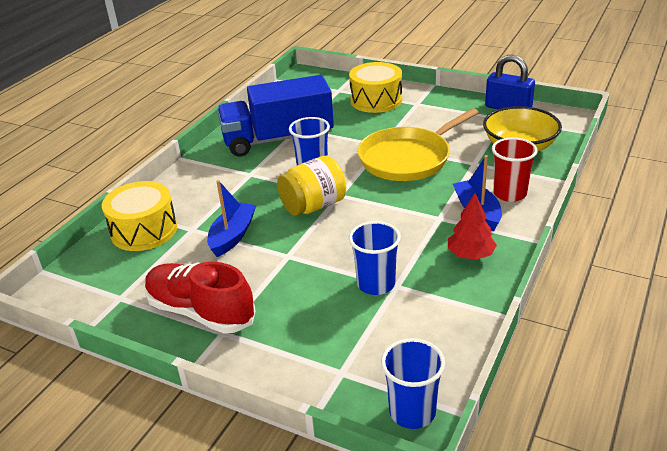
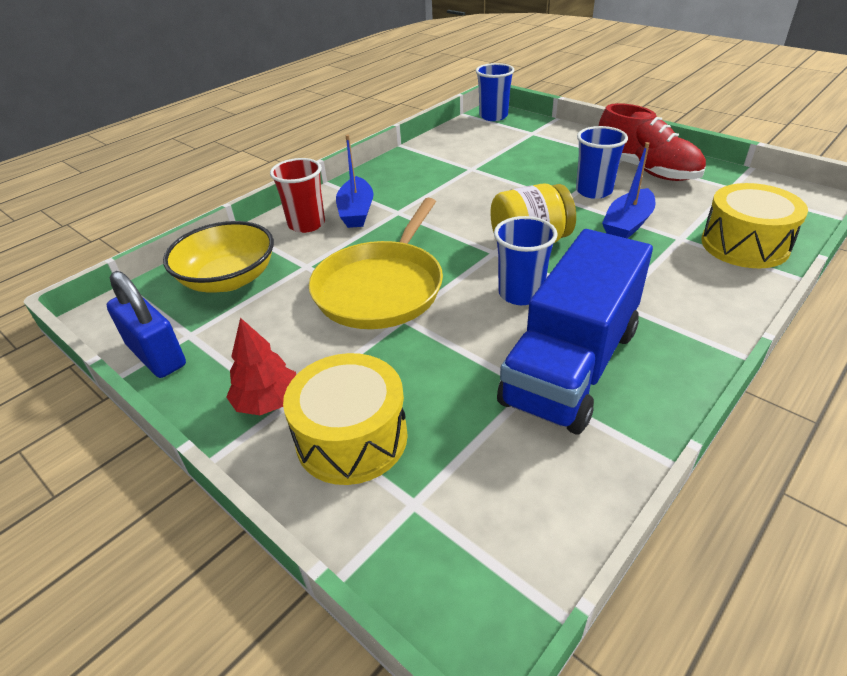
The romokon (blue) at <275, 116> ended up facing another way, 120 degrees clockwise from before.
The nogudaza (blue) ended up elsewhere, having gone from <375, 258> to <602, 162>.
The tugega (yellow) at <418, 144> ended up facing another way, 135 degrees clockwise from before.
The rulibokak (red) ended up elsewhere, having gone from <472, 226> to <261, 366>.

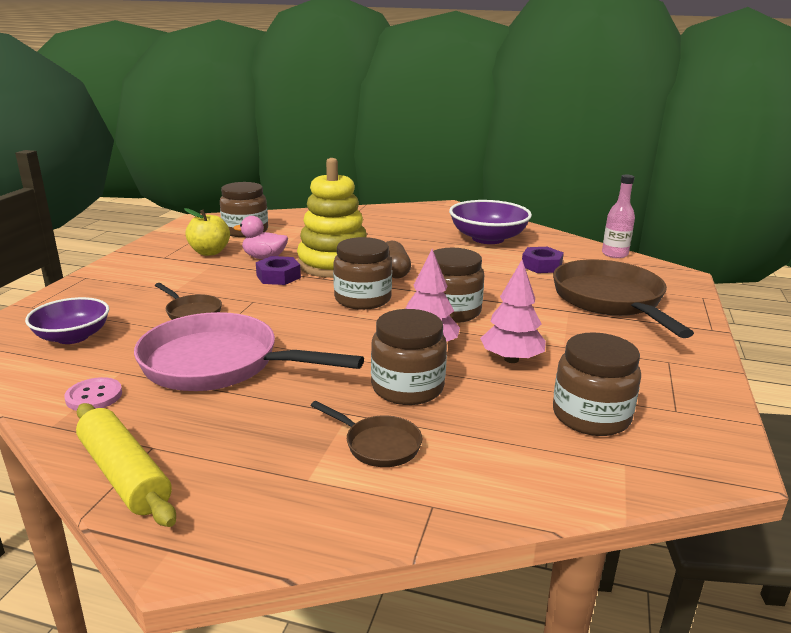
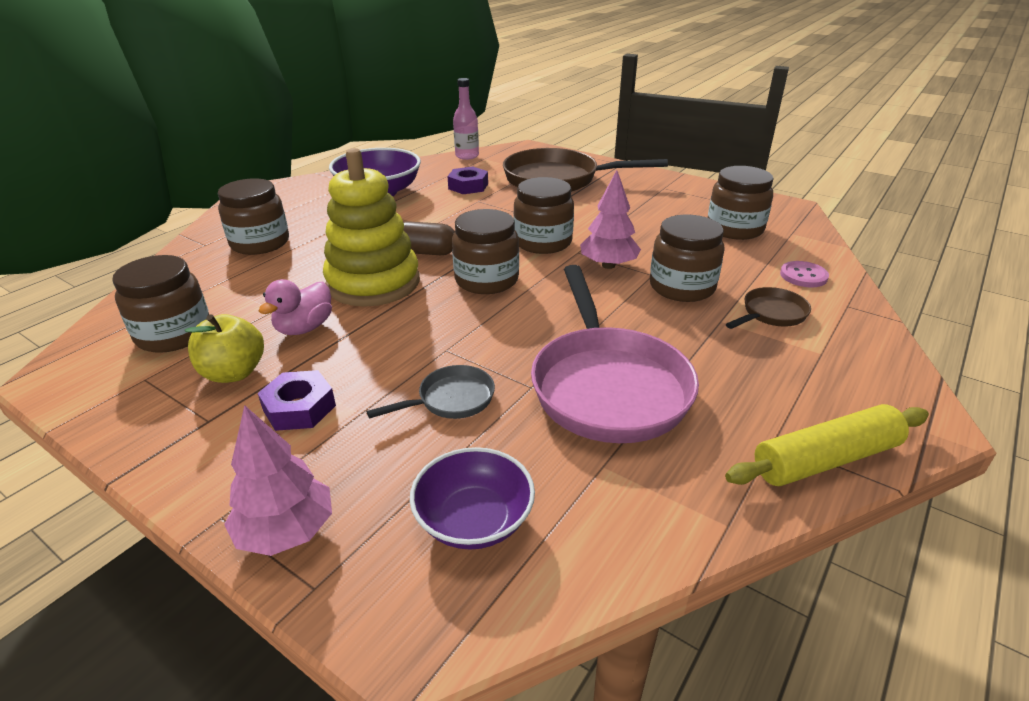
The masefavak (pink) ended up elsewhere, having gone from <93, 394> to <804, 274>.
The tugega (pink) at <249, 351> ended up facing another way, 45 degrees counterclockwise from before.
What was the tugega (brown) at <188, 301> turned into the tugega (grey) at <431, 392>.
The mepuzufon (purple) ended up elsewhere, having gone from <278, 270> to <297, 400>.
The rulibokak (pink) ended up elsewhere, having gone from <513, 311> to <278, 480>.
The second view gained the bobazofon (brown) at <253, 217>.

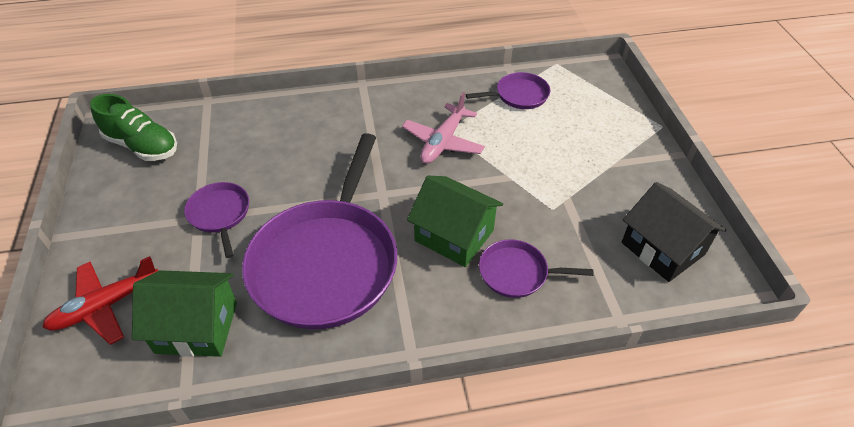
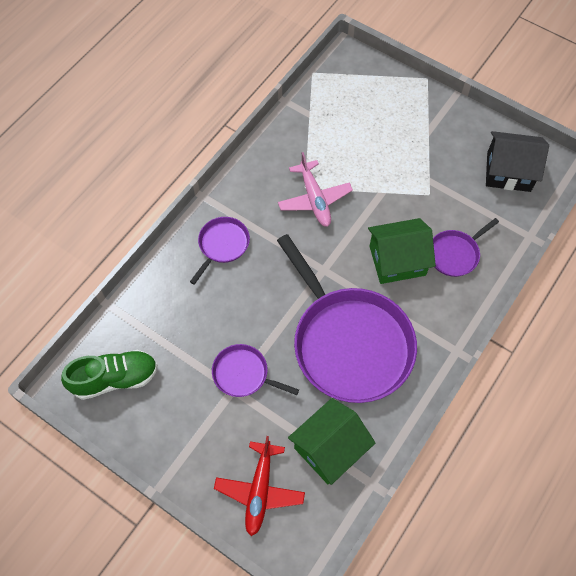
The tugega (purple) ended up elsewhere, having gone from <508, 90> to <220, 251>.

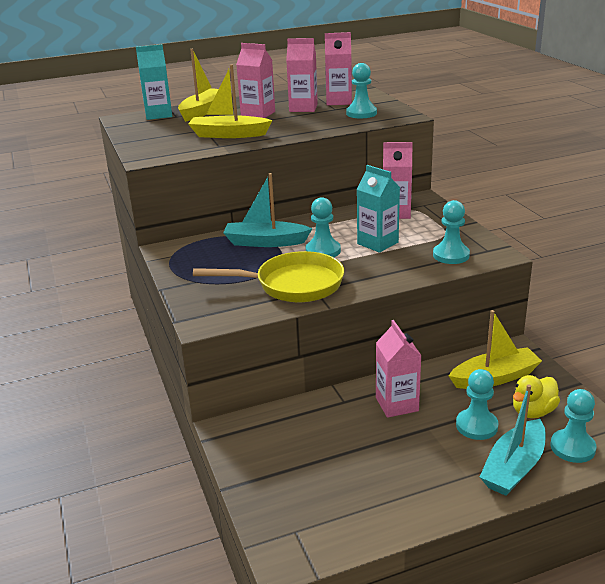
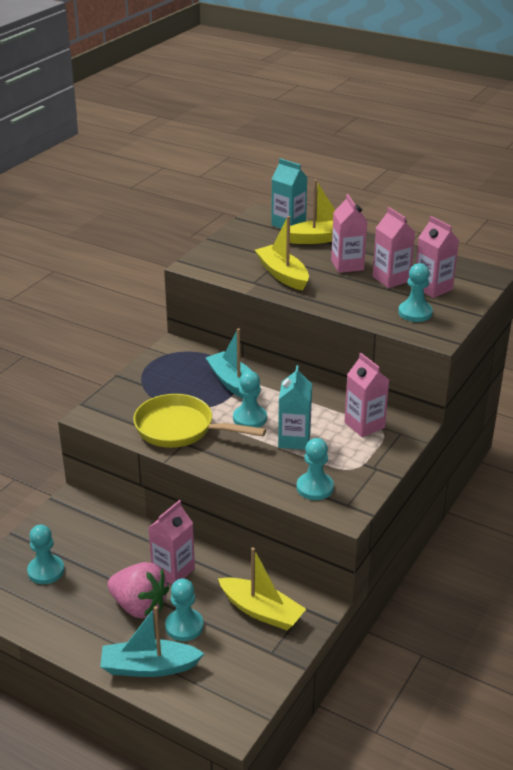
The tugega (yellow) at <268, 276> ended up facing another way, 150 degrees clockwise from before.
The second view lost the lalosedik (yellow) at <536, 396>.
The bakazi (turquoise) ended up elsewhere, having gone from <574, 426> to <45, 554>.
The second view gained the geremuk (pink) at <138, 590>.

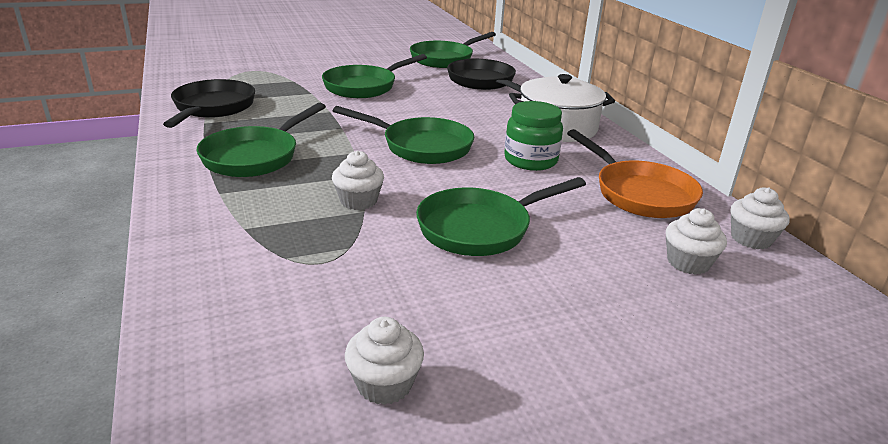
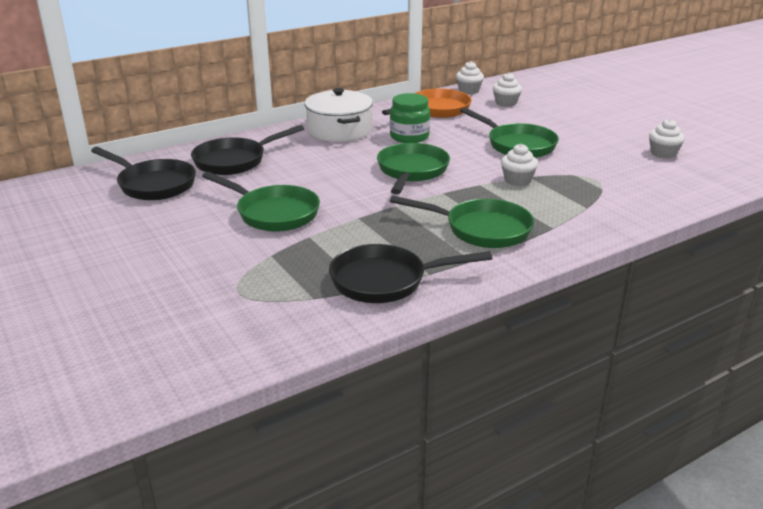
What was the tugega (green) at <453, 50> turned into the tugega (black) at <143, 173>.

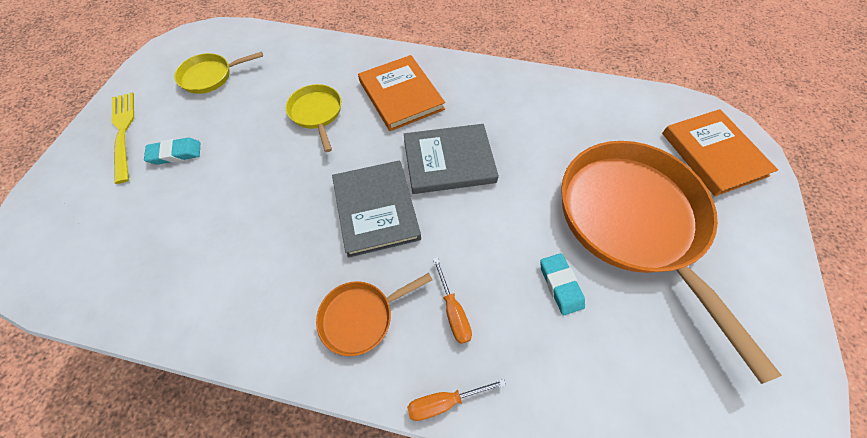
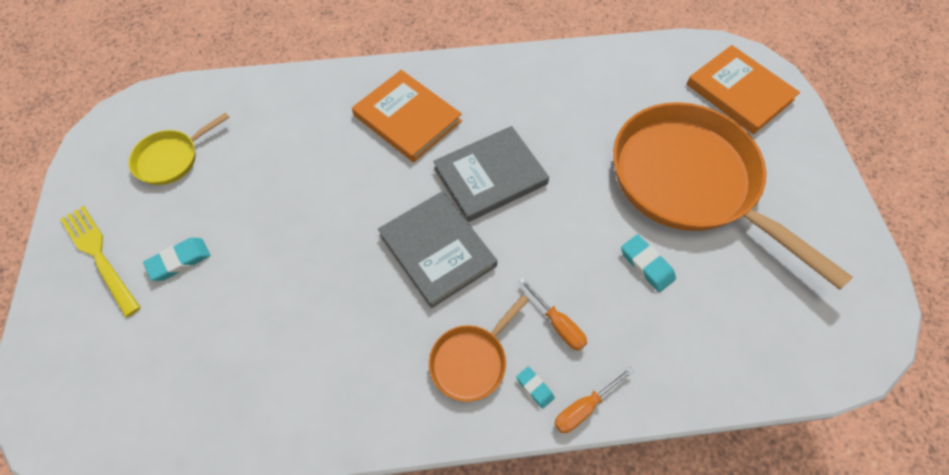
The second view lost the tugega (yellow) at <313, 118>.
The second view gained the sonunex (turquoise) at <535, 387>.

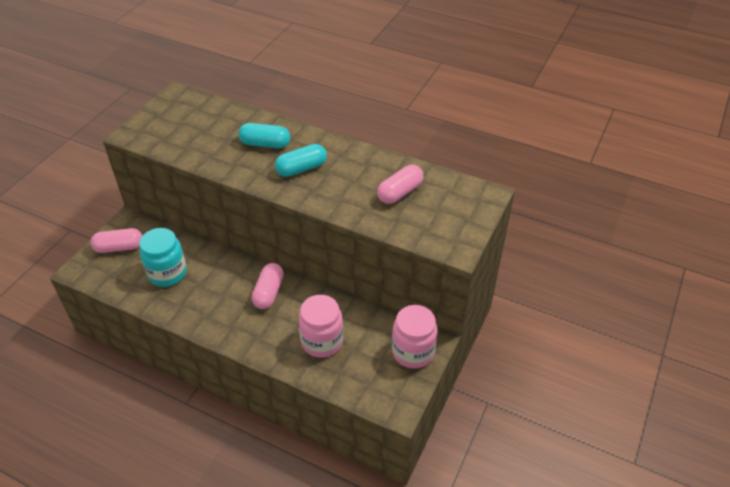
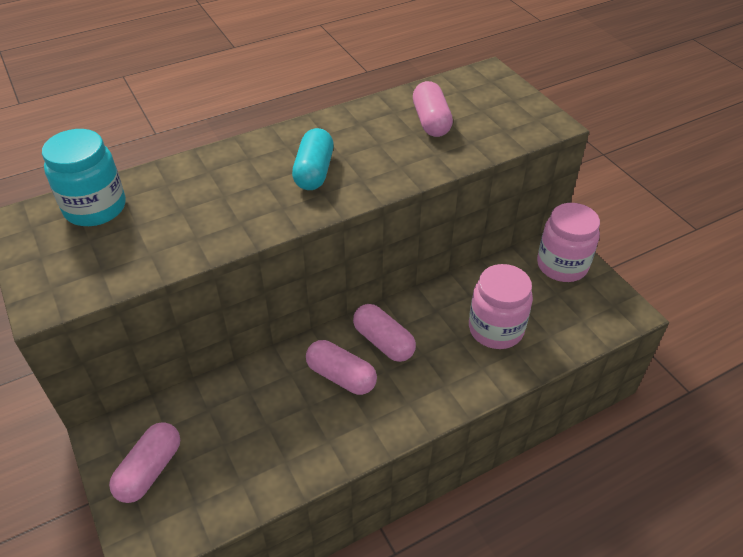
The bobazofon (turquoise) ended up elsewhere, having gone from <163, 257> to <84, 177>.
The second view lost the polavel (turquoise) at <264, 135>.
The second view gained the polavel (pink) at <341, 367>.

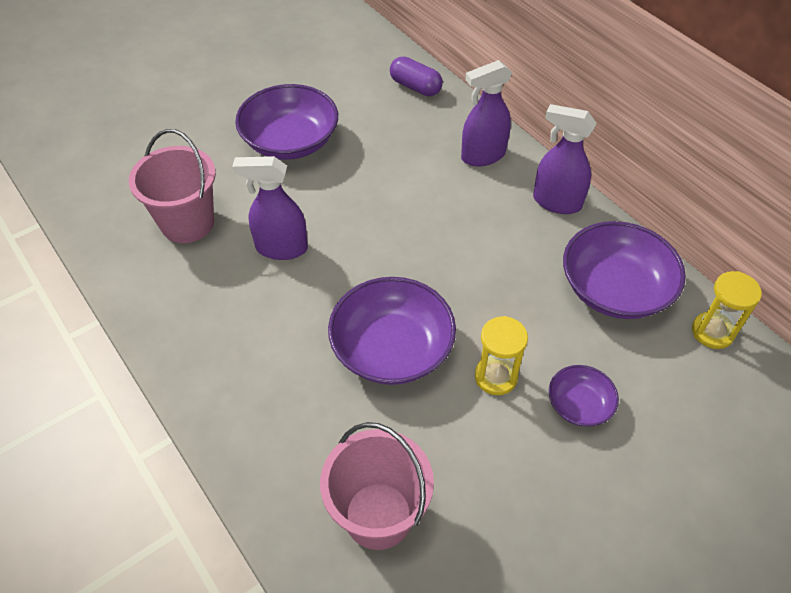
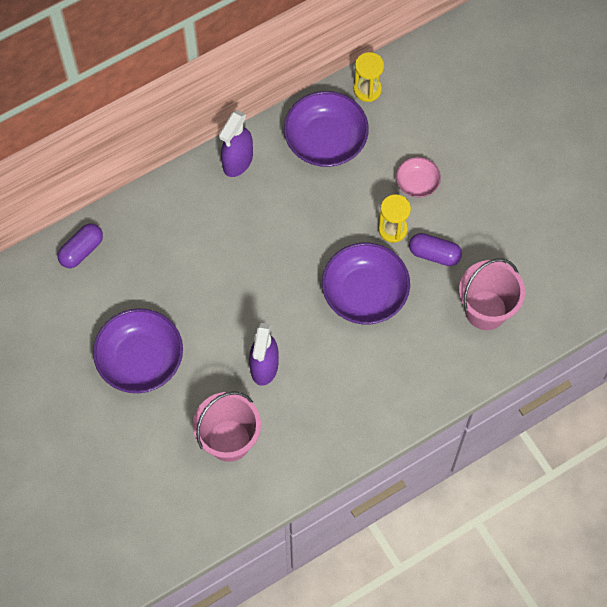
The second view lost the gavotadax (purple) at <486, 113>.
What was the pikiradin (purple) at <584, 396> turned into the pikiradin (pink) at <418, 177>.
The second view gained the polavel (purple) at <435, 249>.

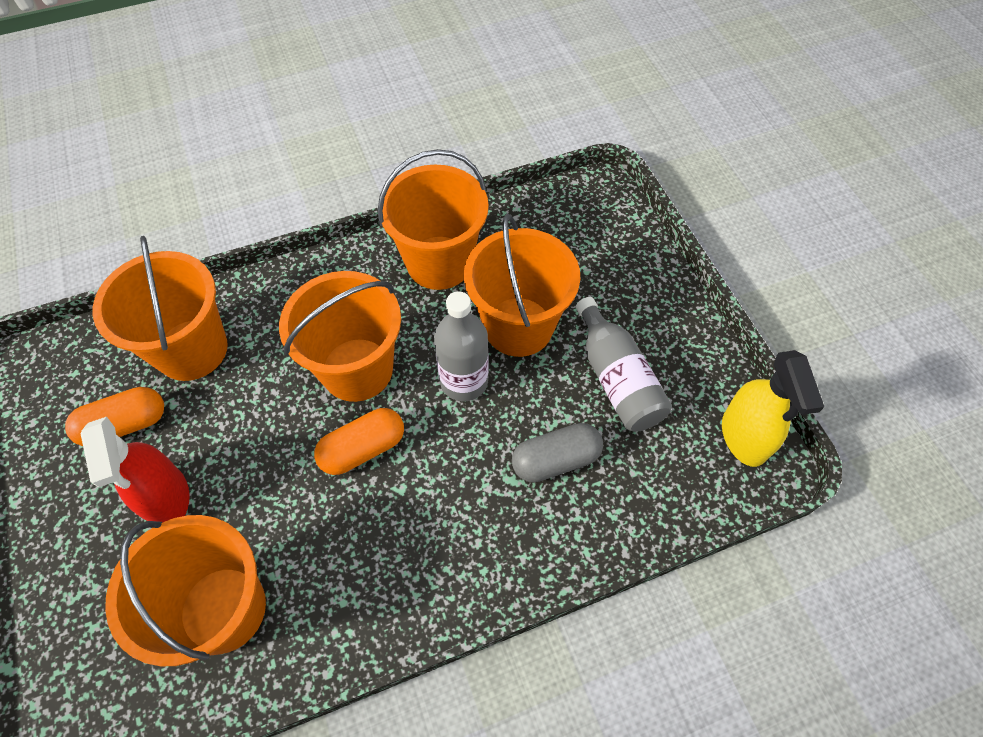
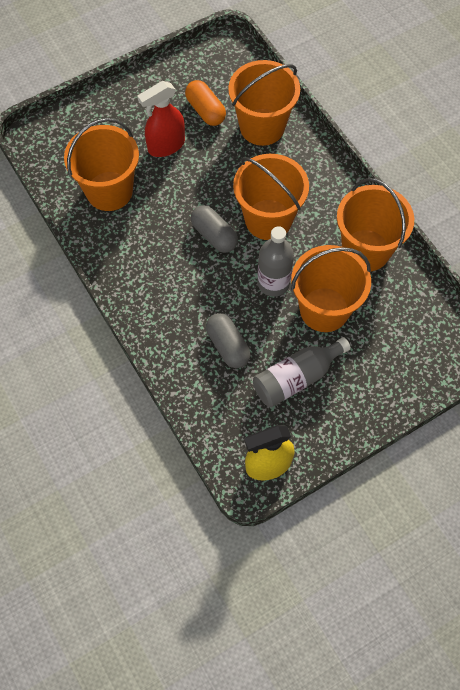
What was the polavel (orange) at <359, 441> turned into the polavel (grey) at <214, 229>.

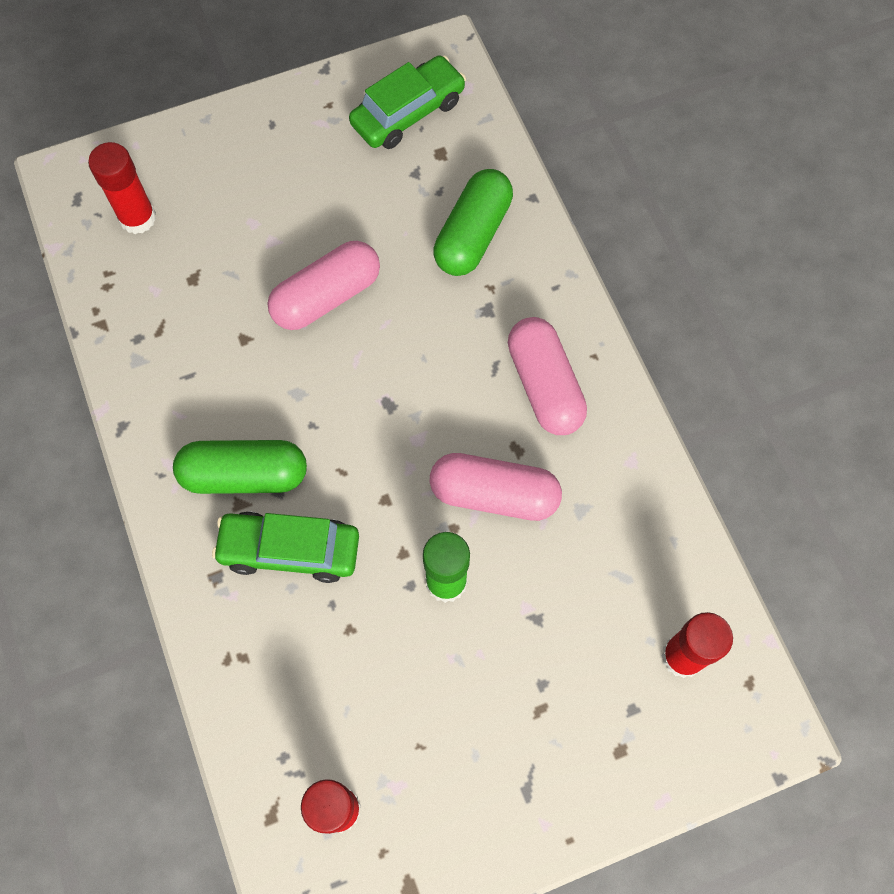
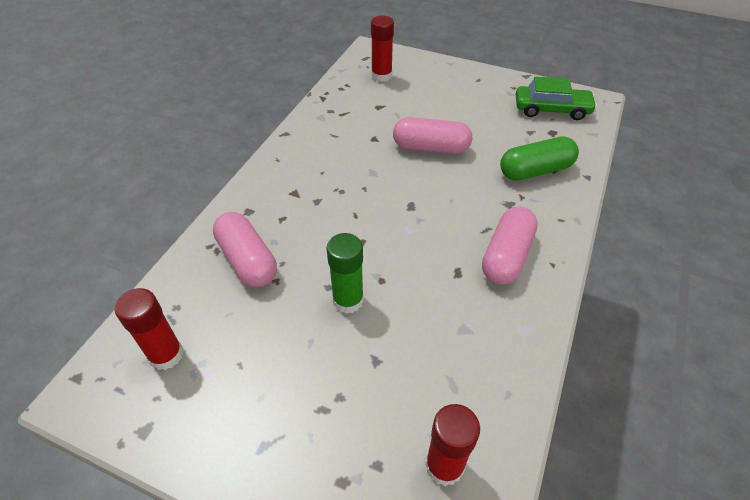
The second view lost the polavel (green) at <240, 467>.
The second view lost the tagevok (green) at <285, 547>.
The polavel (pink) ended up elsewhere, having gone from <496, 487> to <245, 249>.

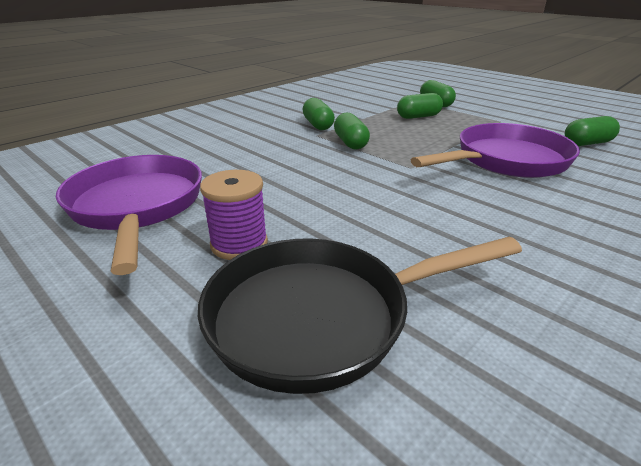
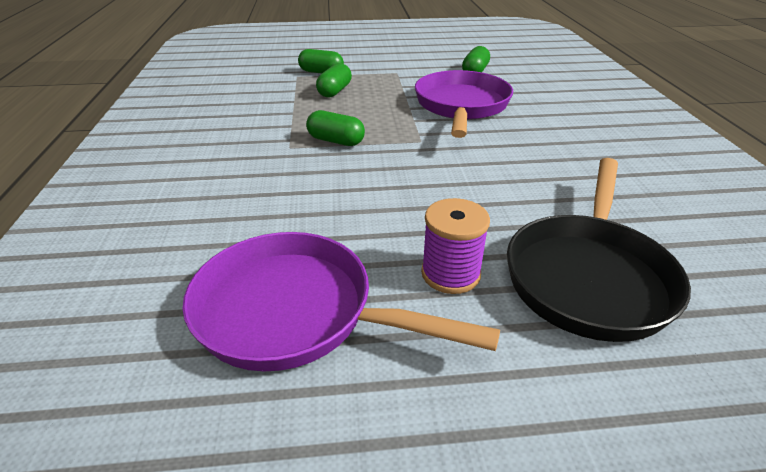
The second view lost the polavel (green) at <319, 114>.

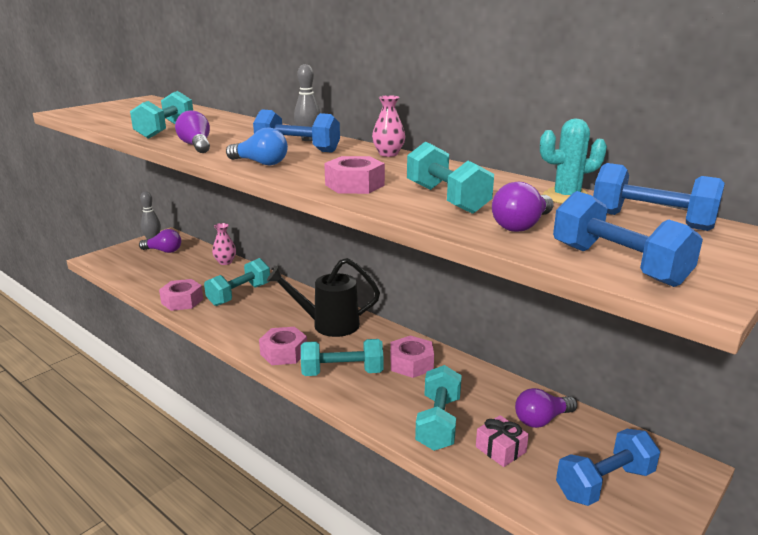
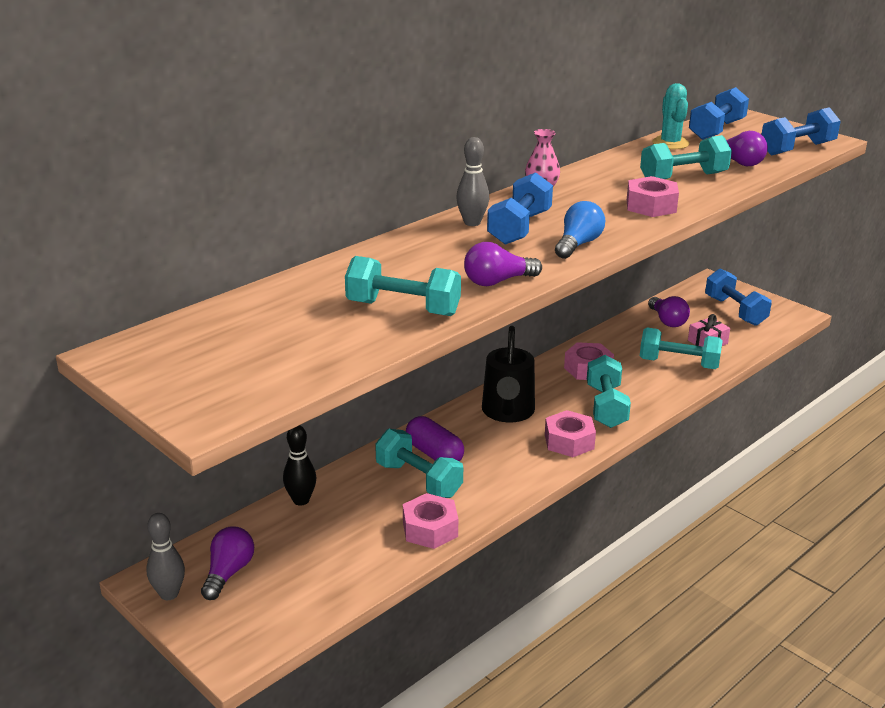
Where the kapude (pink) stood at <224, 244>, the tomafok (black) came to stand at <299, 465>.
The second view gained the polavel (purple) at <435, 438>.

